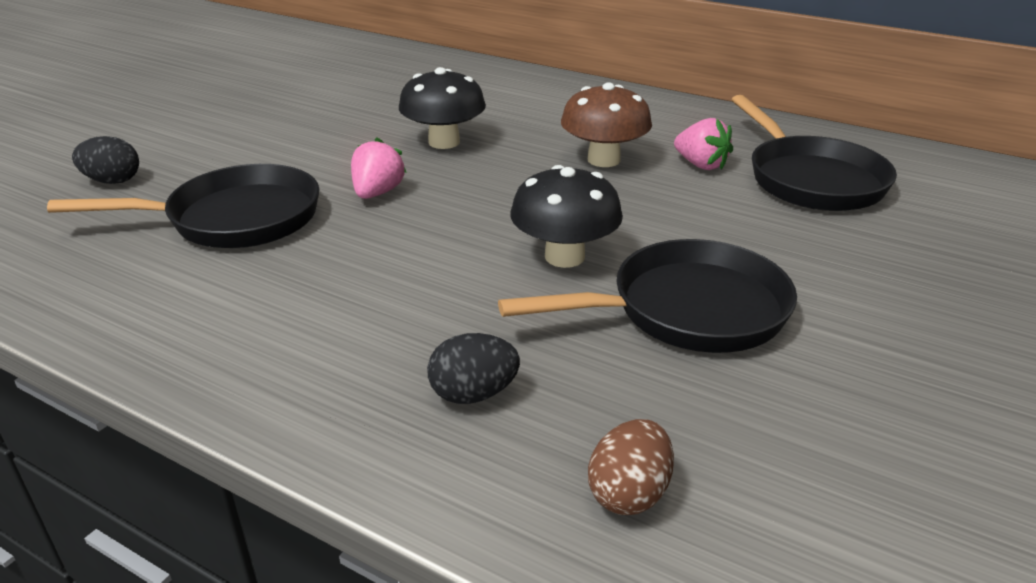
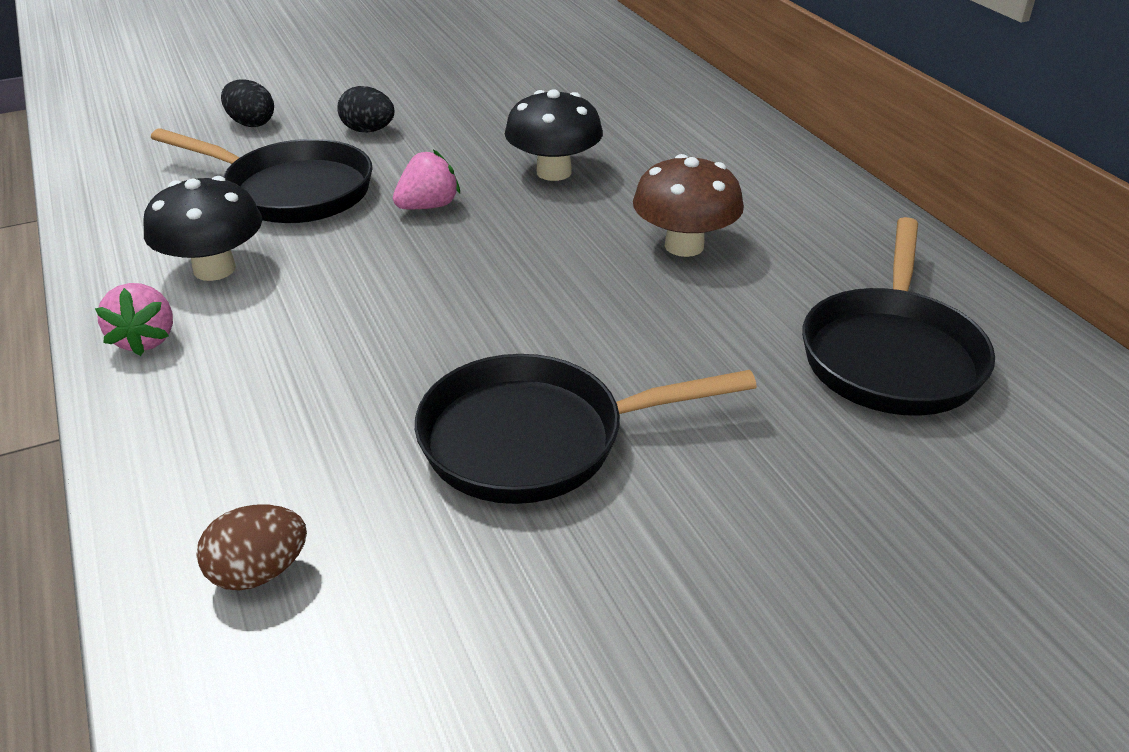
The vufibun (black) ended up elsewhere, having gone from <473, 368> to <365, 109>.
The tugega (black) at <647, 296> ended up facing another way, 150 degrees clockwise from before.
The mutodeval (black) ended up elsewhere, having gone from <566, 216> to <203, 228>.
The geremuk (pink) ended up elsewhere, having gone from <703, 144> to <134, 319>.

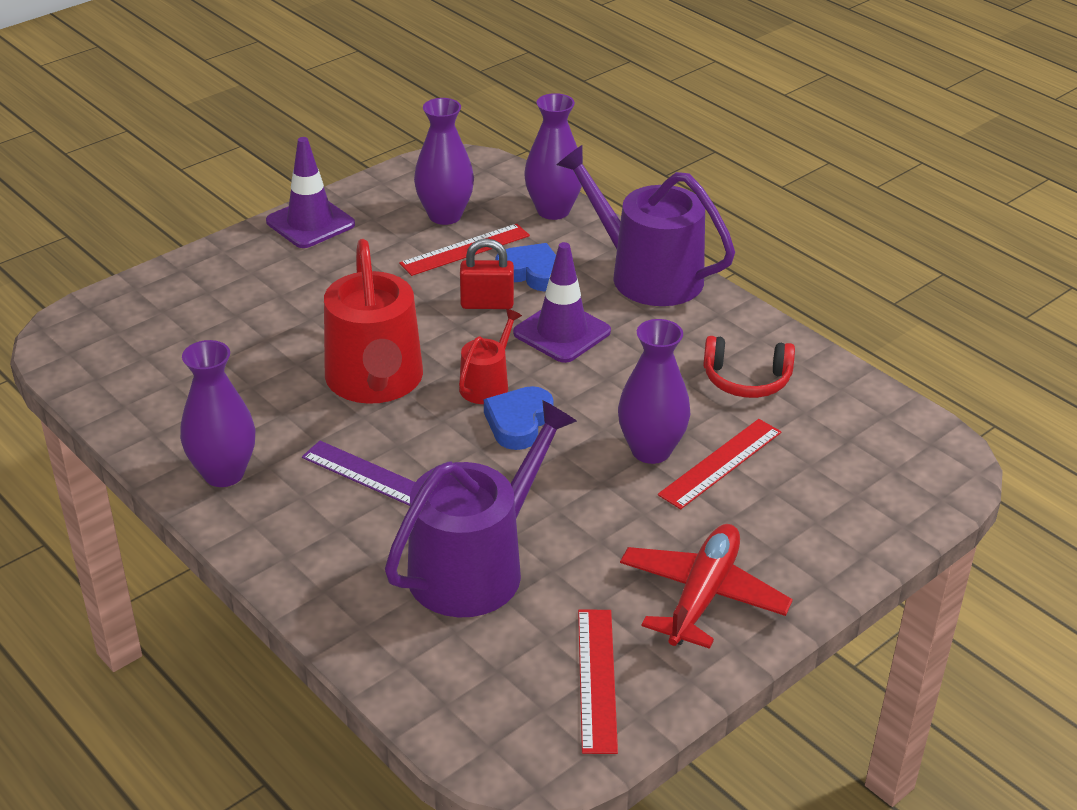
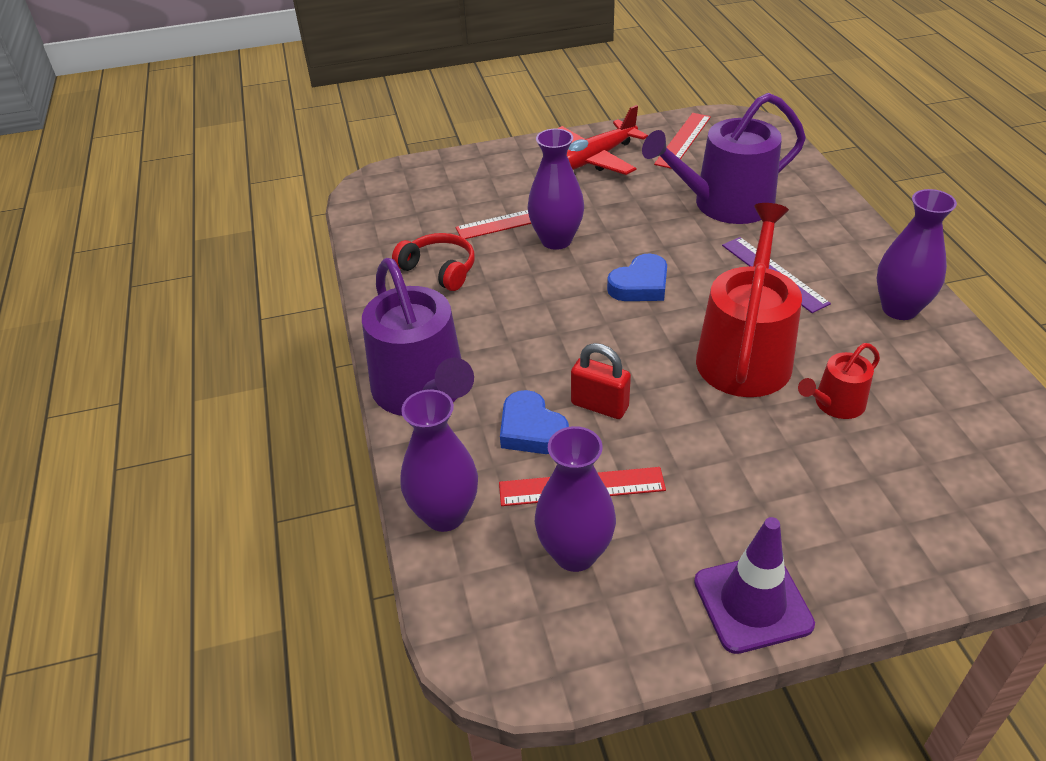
The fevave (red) ended up elsewhere, having gone from <490, 356> to <839, 381>.
The second view lost the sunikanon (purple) at <562, 302>.

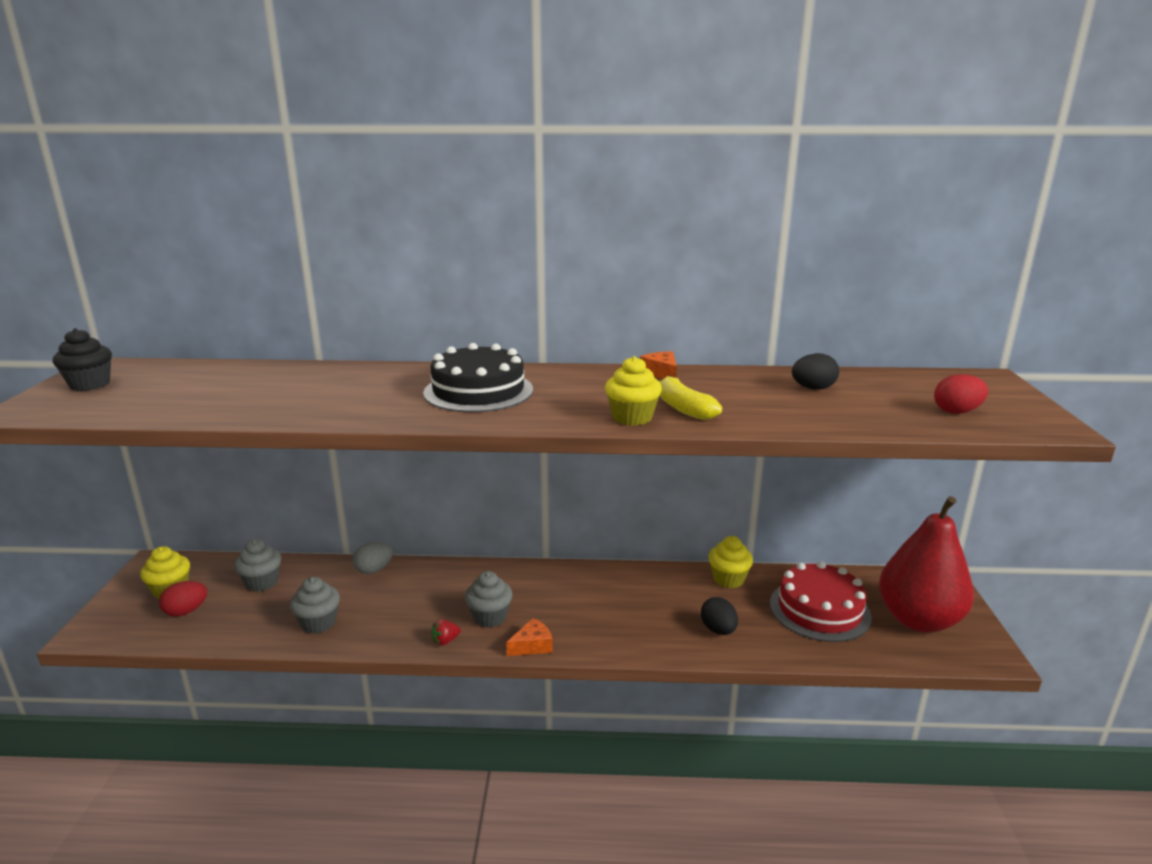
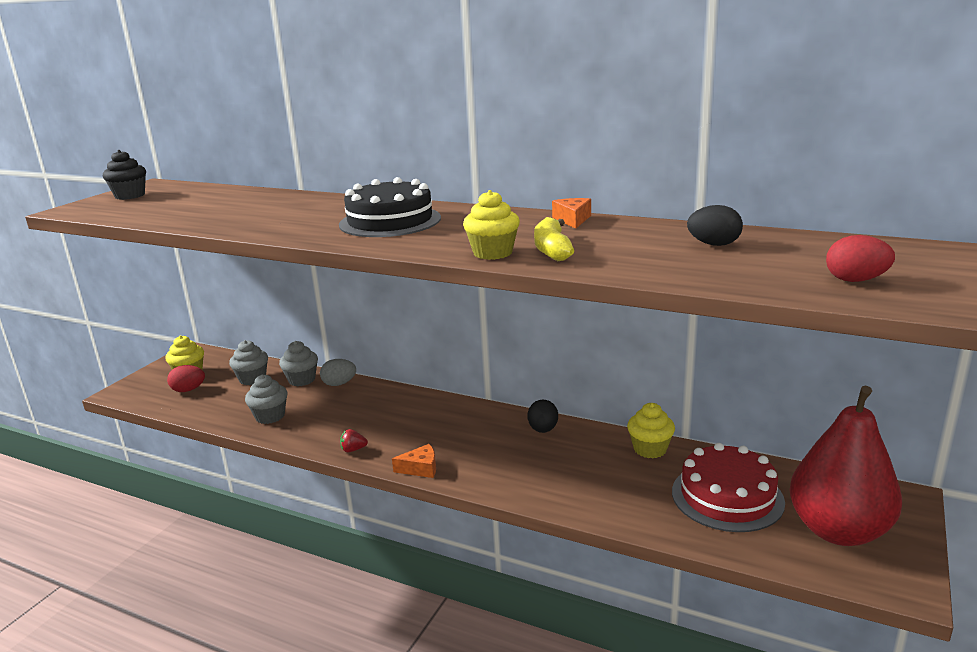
The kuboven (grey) ended up elsewhere, having gone from <489, 599> to <298, 363>.
The vufibun (black) ended up elsewhere, having gone from <719, 616> to <543, 416>.

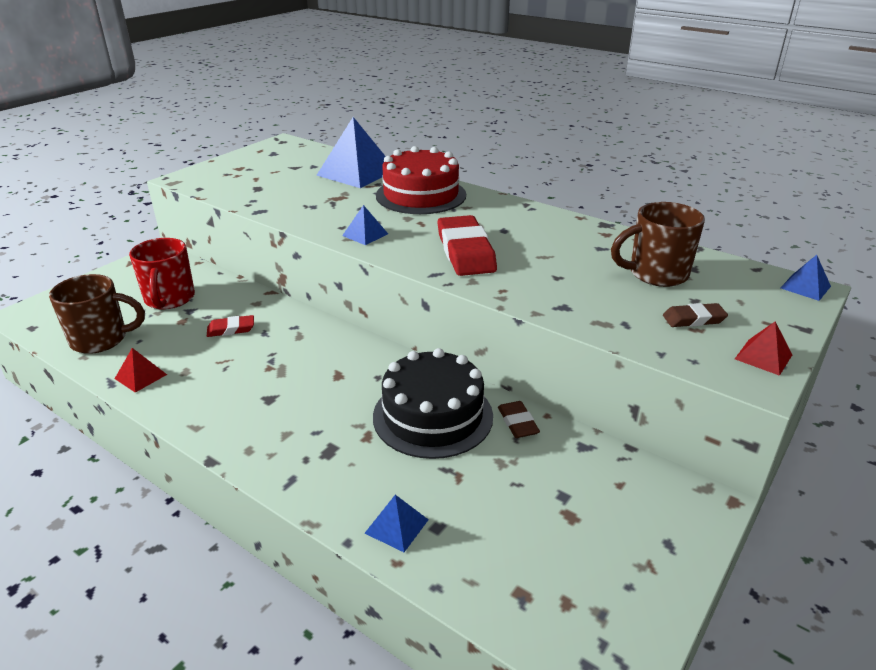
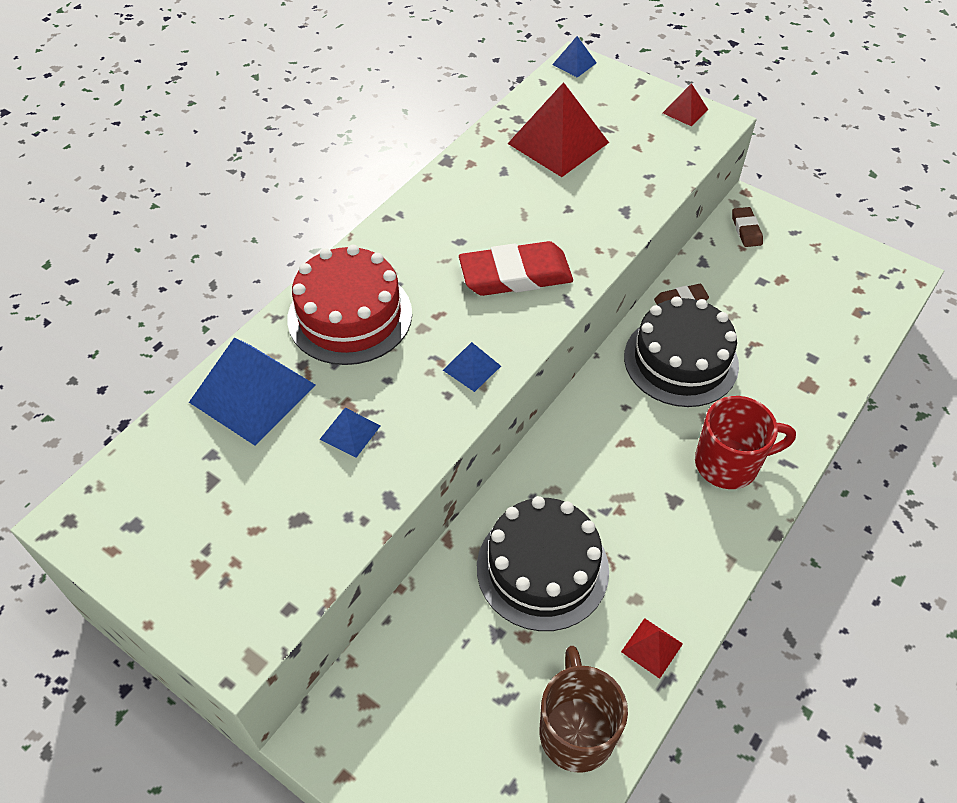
The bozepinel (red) ended up elsewhere, having gone from <162, 274> to <745, 442>.
Where the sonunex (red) stood at <230, 326>, the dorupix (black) came to stand at <543, 563>.
The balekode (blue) ended up elsewhere, having gone from <396, 523> to <350, 433>.
Where the bozepinel (brown) stood at <658, 244>, the balekode (red) came to stand at <558, 129>.
The sonunex (brown) ended up elsewhere, having gone from <695, 315> to <747, 227>.

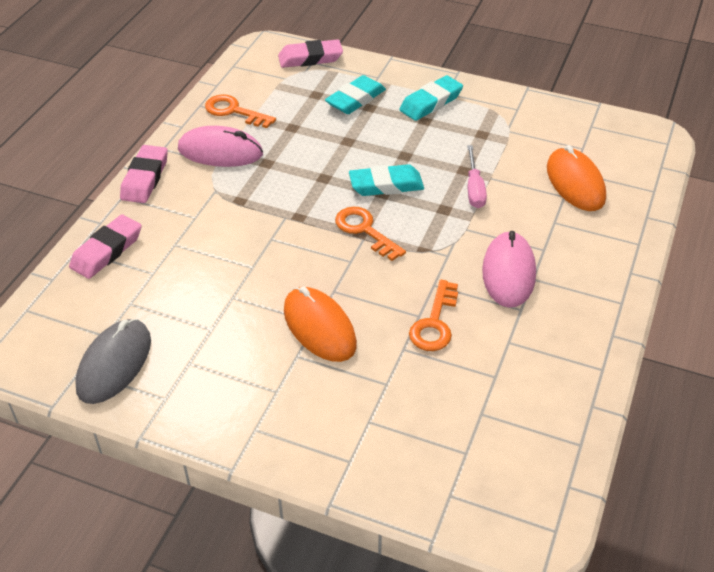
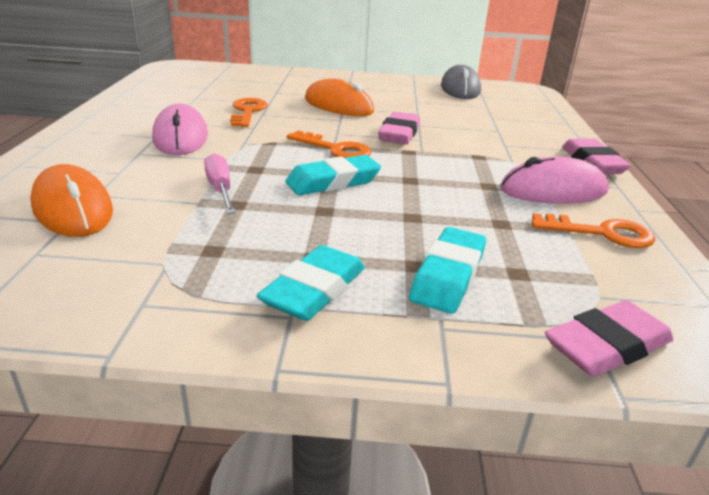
The sonunex (pink) ended up elsewhere, having gone from <105, 246> to <399, 128>.

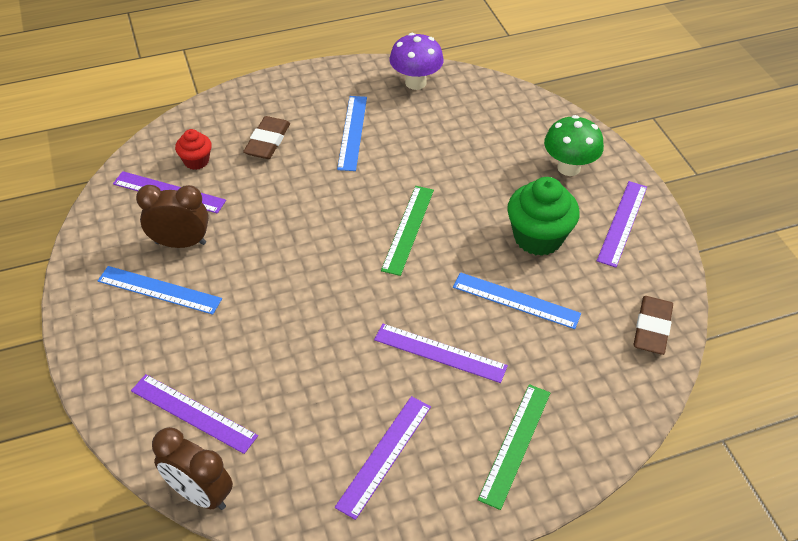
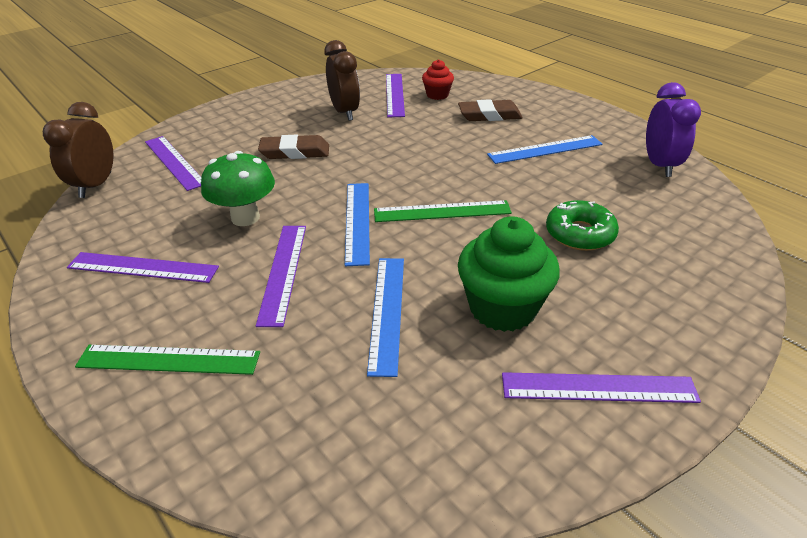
The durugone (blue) ended up elsewhere, having gone from <160, 290> to <357, 224>.
The durugone (purple) at <194, 414> ended up facing another way, 45 degrees counterclockwise from before.
Where the mutodeval (purple) stood at <417, 61>, the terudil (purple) came to stand at <673, 129>.
The mutodeval (green) ended up elsewhere, having gone from <574, 145> to <238, 188>.
The sonunex (brown) ended up elsewhere, having gone from <653, 325> to <293, 147>.
The second view gained the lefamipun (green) at <582, 225>.

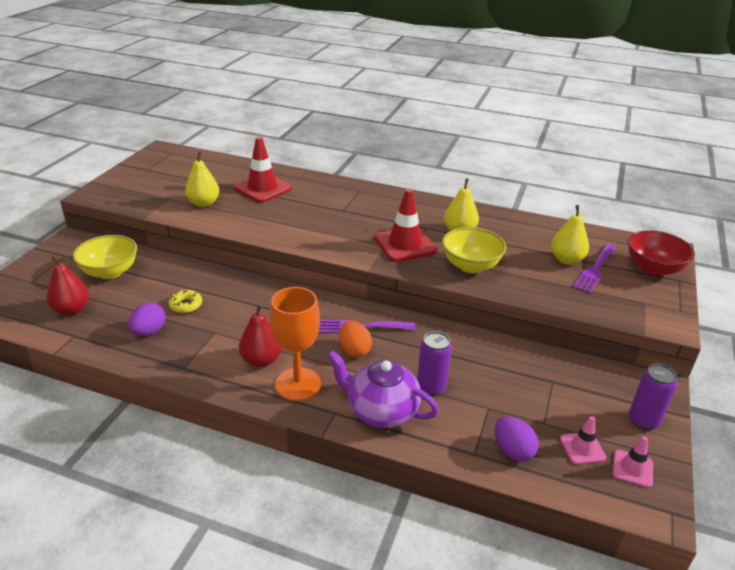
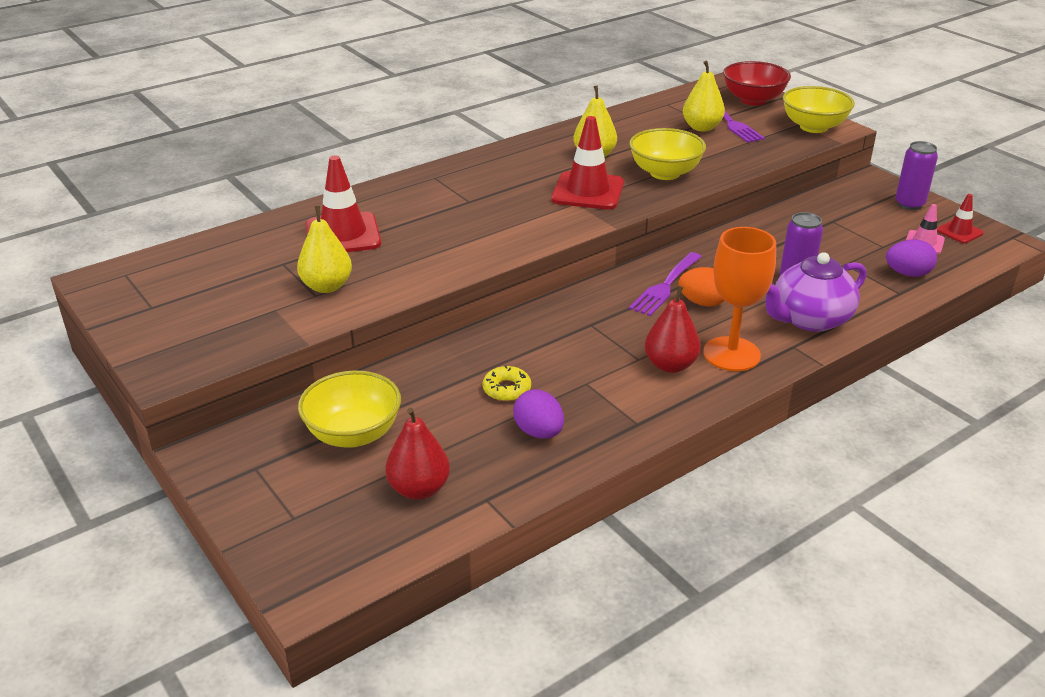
What was the sunikanon (pink) at <633, 462> turned into the sunikanon (red) at <960, 218>.
The second view gained the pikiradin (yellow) at <819, 109>.

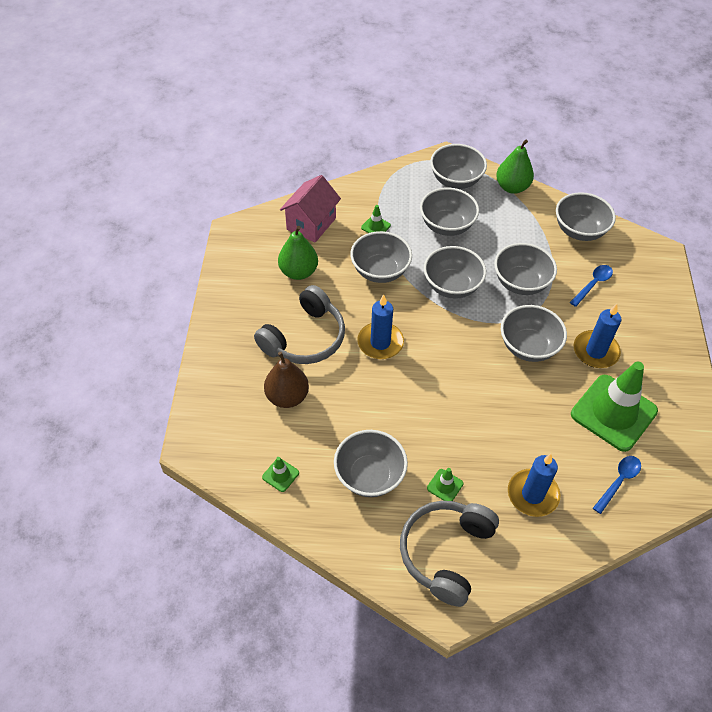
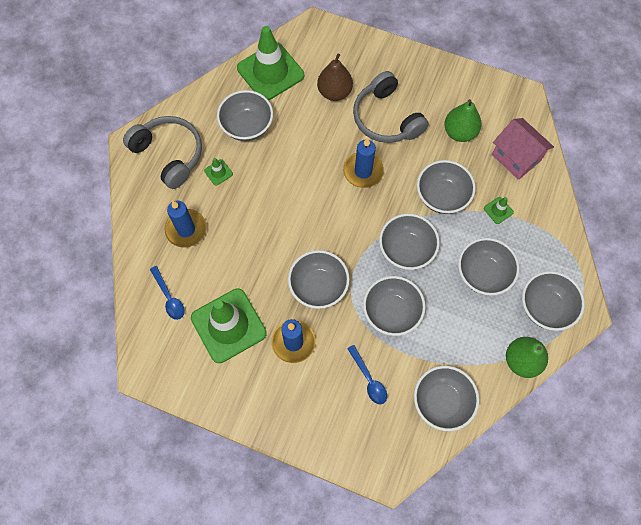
The size of the sunikanon (green) at <280, 474> changed by a factor of 2.49.

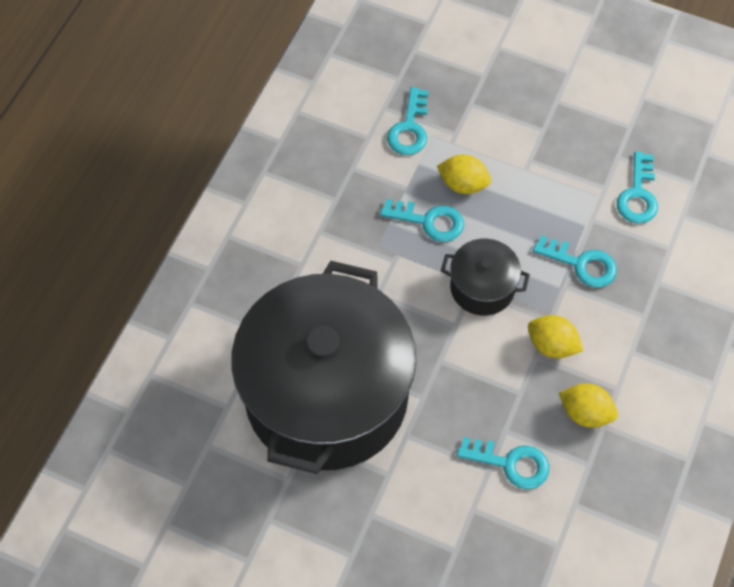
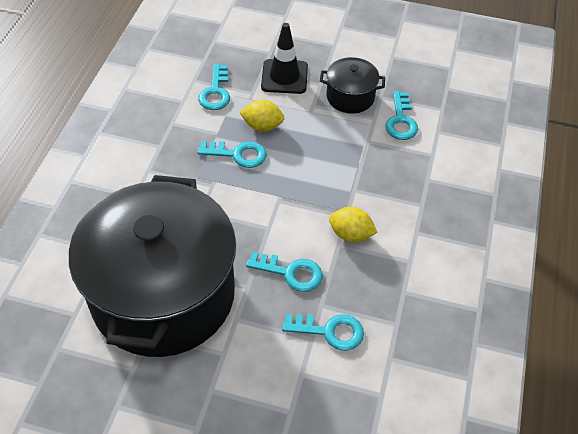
The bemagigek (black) ended up elsewhere, having gone from <485, 277> to <352, 85>.
The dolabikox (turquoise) ended up elsewhere, having gone from <575, 261> to <284, 272>.
The second view lost the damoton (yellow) at <588, 405>.
The second view gained the sunikanon (black) at <284, 58>.

